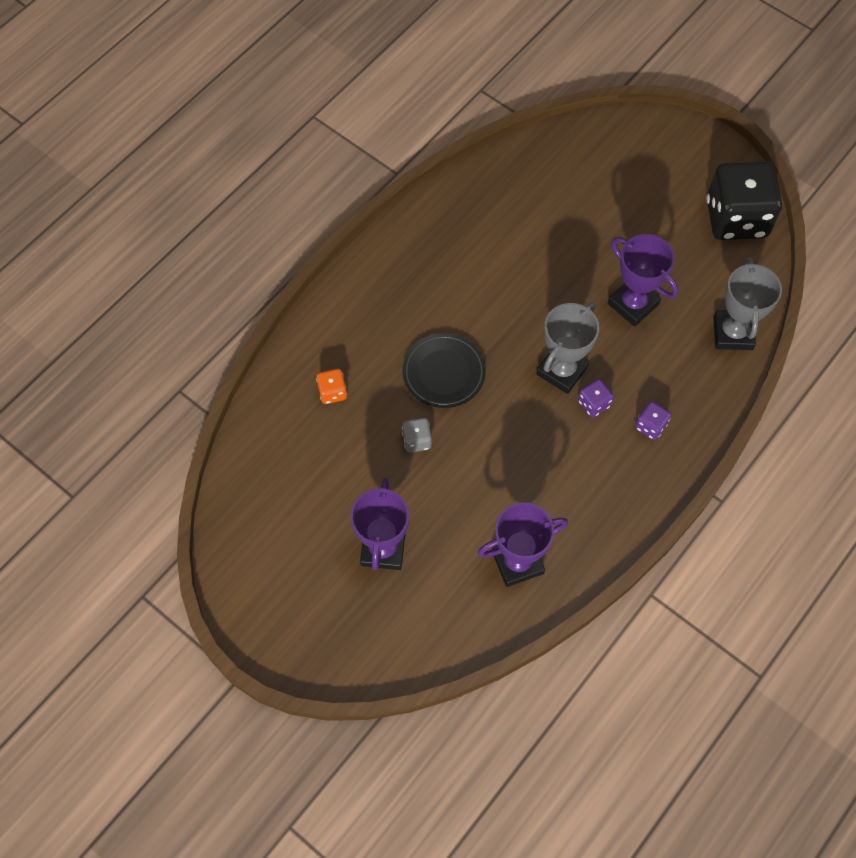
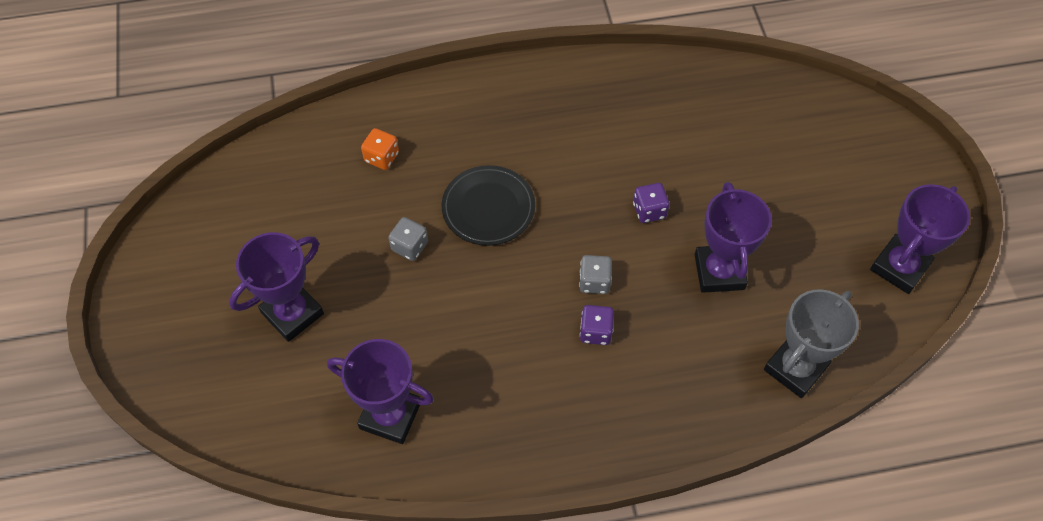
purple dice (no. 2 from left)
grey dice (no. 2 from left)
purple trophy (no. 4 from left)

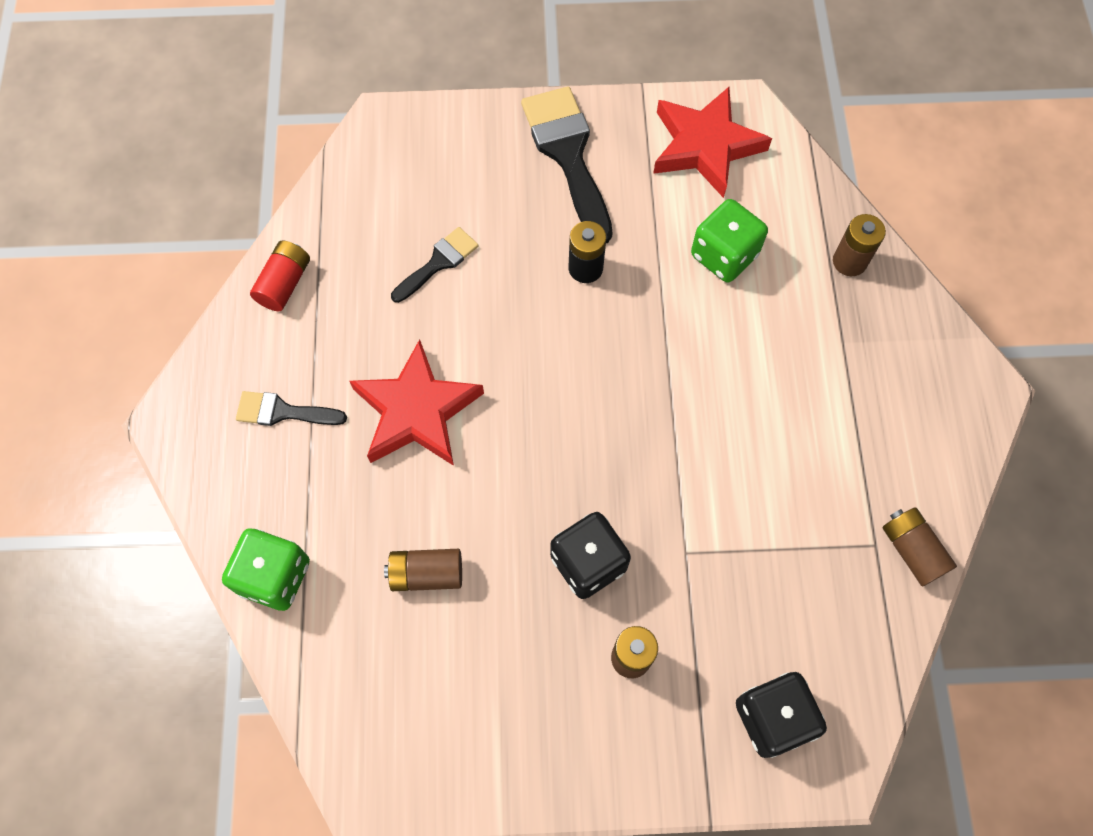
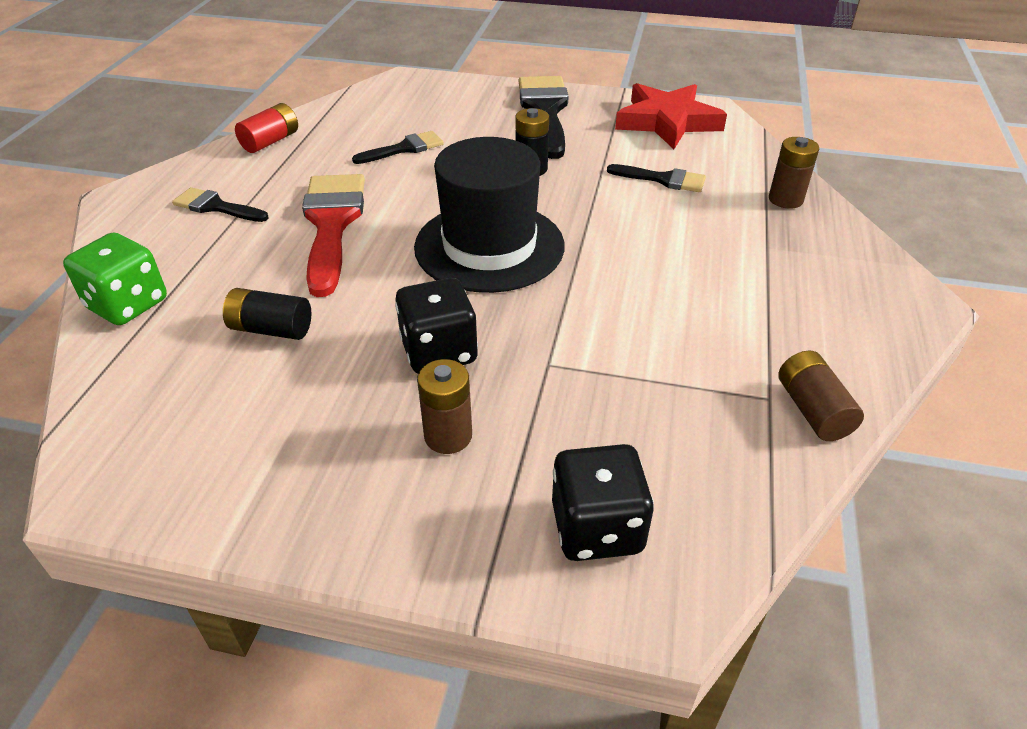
black hat
red brush
black brush (no. 4 from left)
black battery (no. 1 from left)

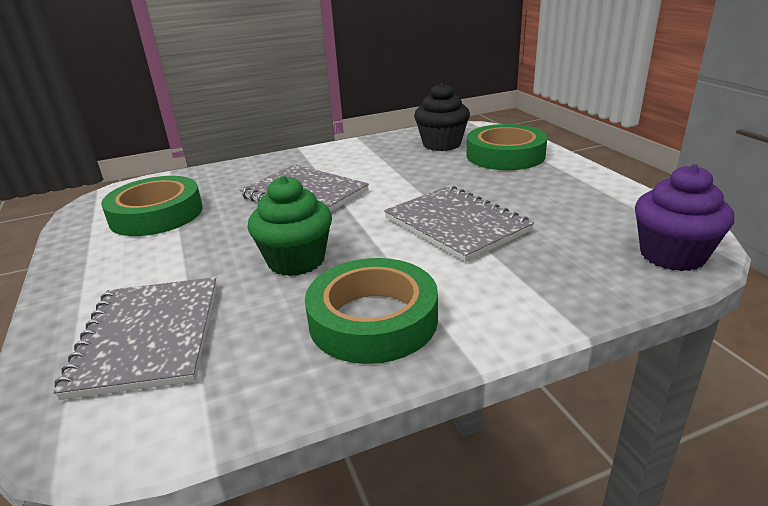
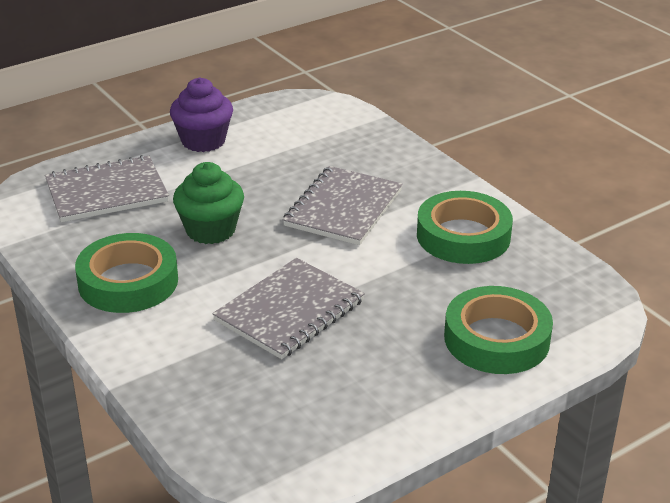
black cupcake
green tape (no. 2 from left)
purple cupcake

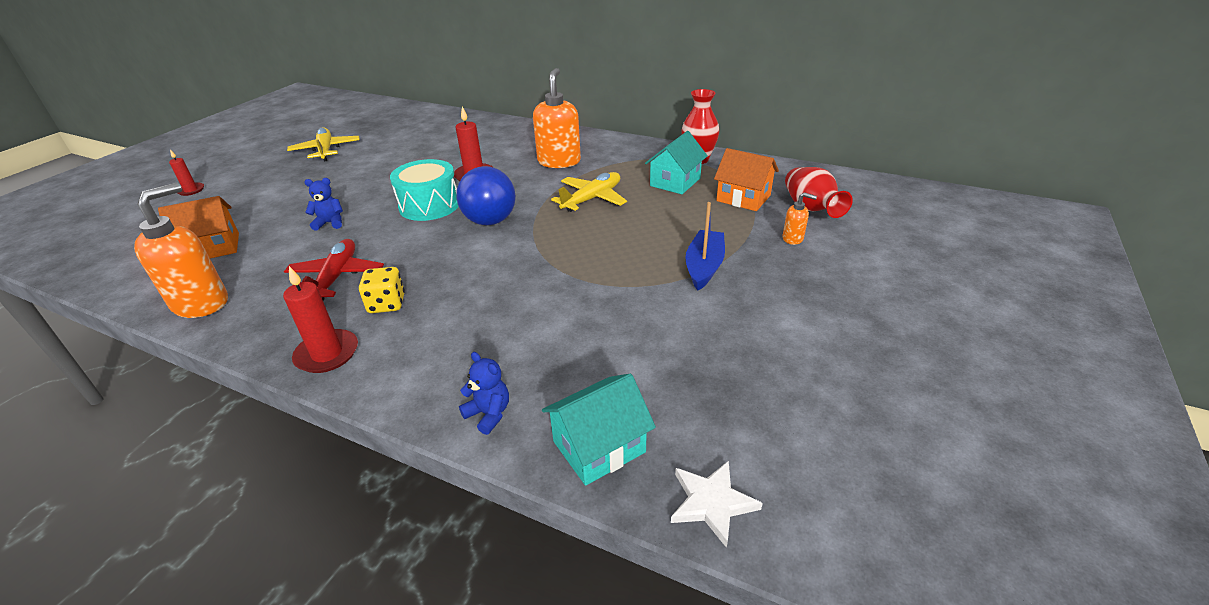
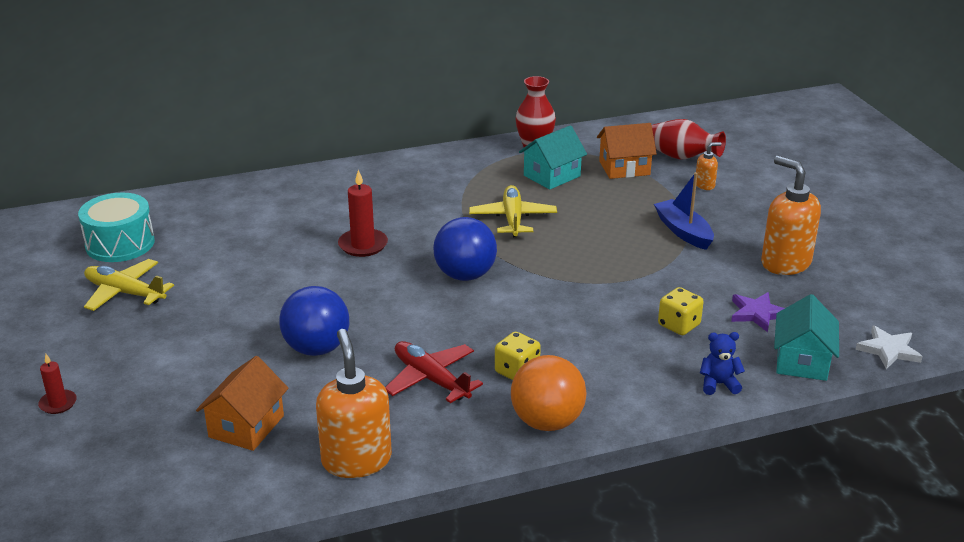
yellow dice (no. 2 from left)
purple star
turquoise drum
orange soap dispenser (no. 3 from left)
orange ball
blue ball (no. 1 from left)
turquoise house (no. 1 from left)

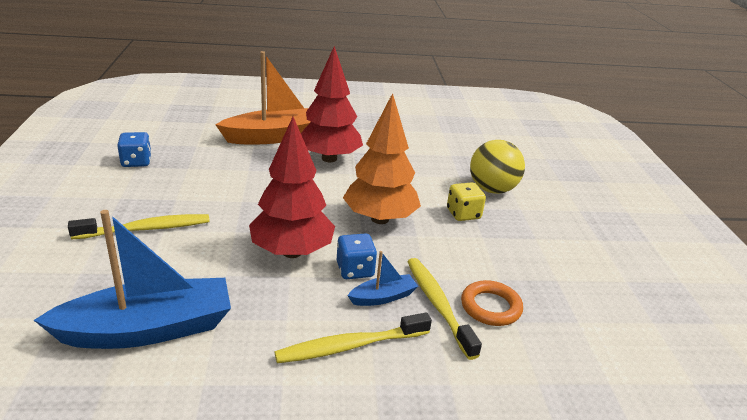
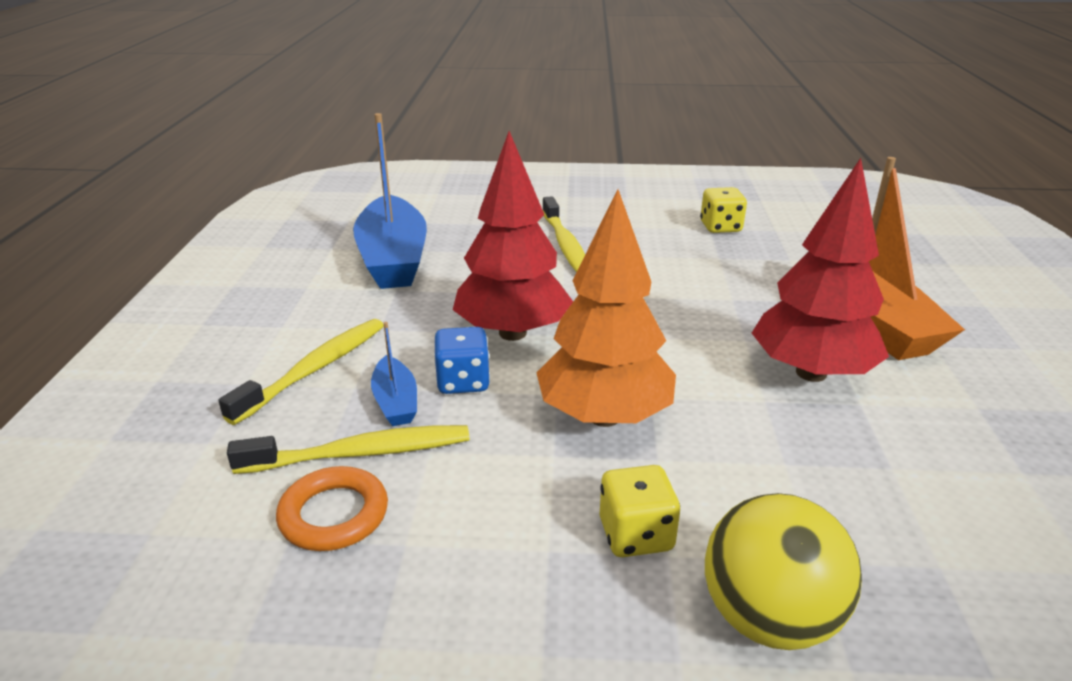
yellow dice (no. 2 from left)
yellow toothbrush (no. 1 from left)

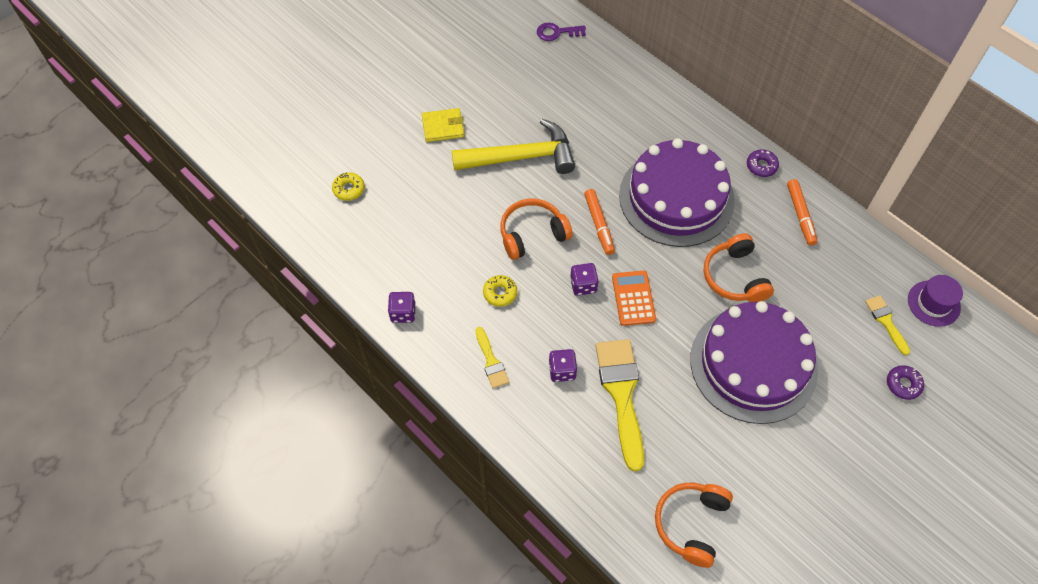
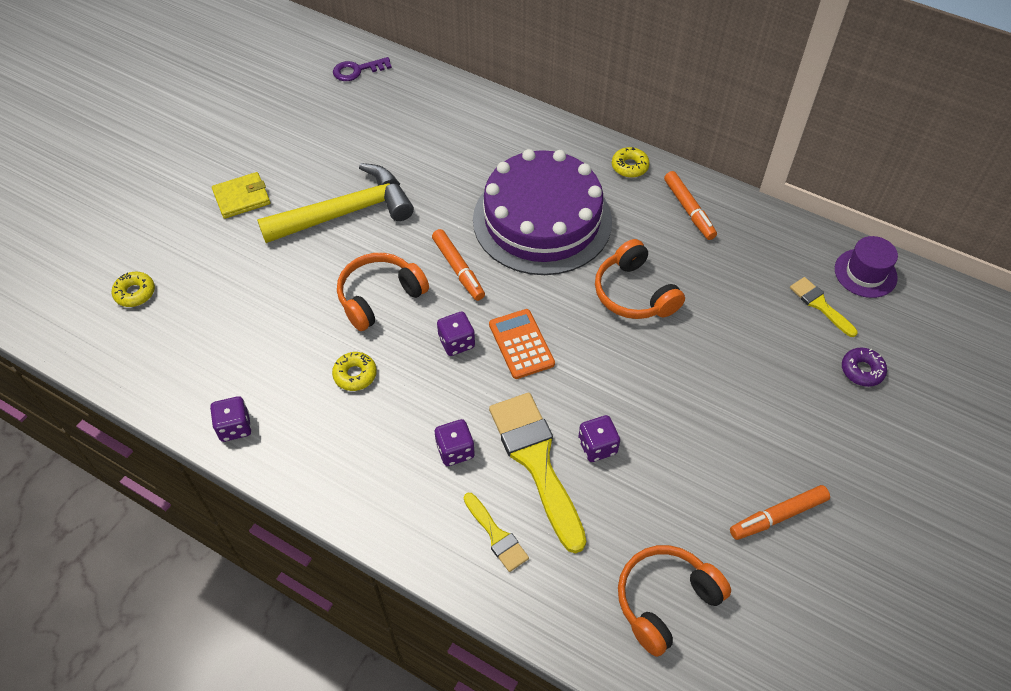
purple cake (no. 2 from left in the first image)
purple dice (no. 4 from left)
orange marker (no. 3 from left)
yellow brush (no. 1 from left)
yellow donut (no. 3 from left)
orange headphones (no. 3 from left)

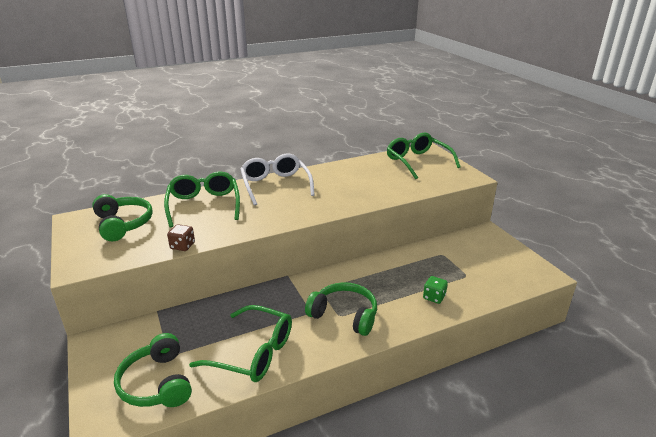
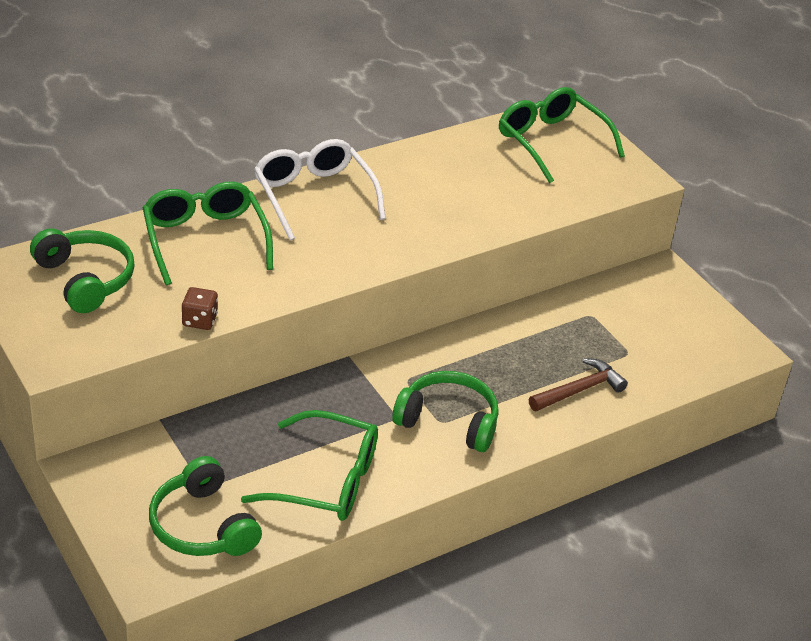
brown hammer

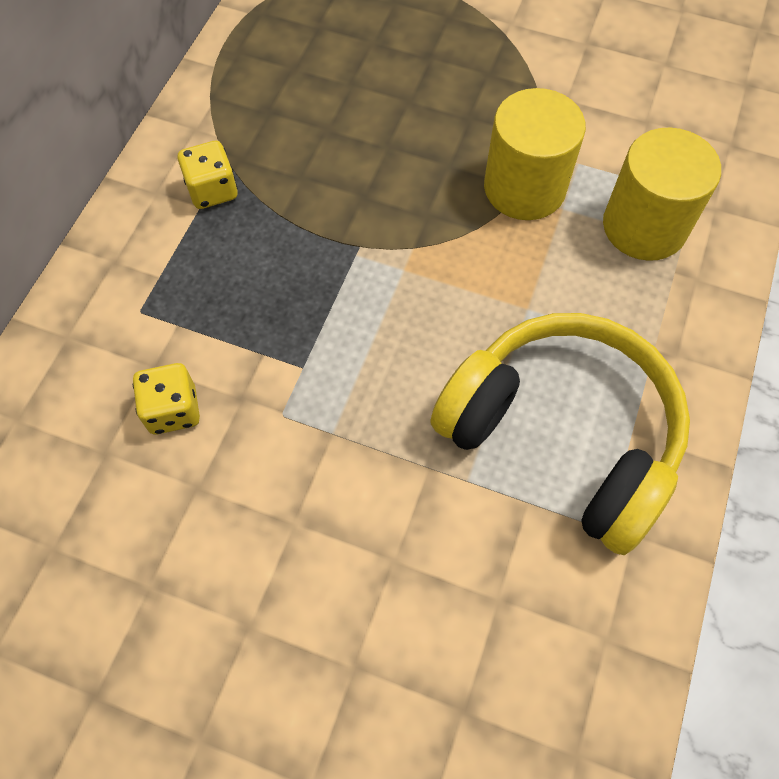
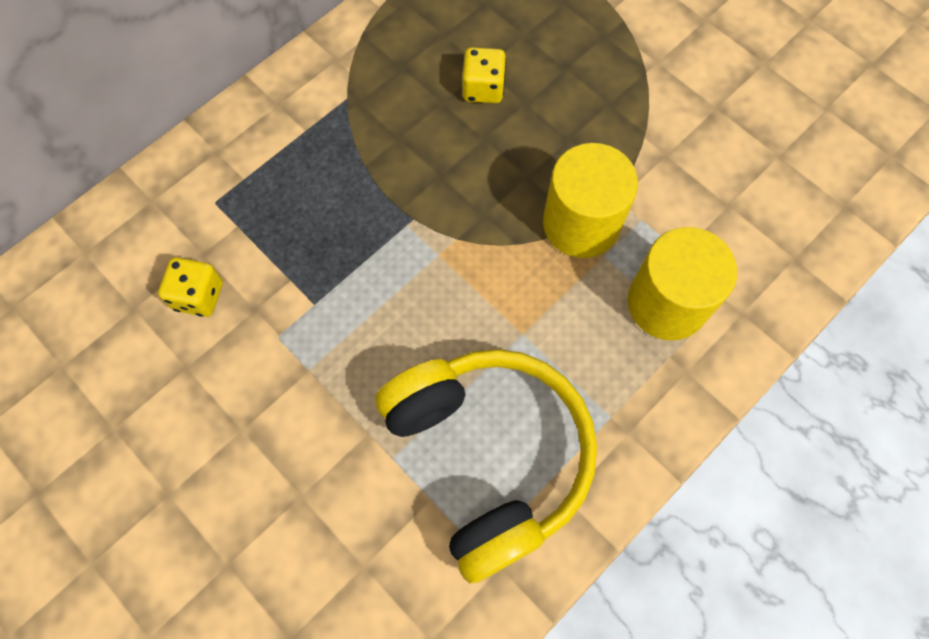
yellow dice (no. 2 from left)

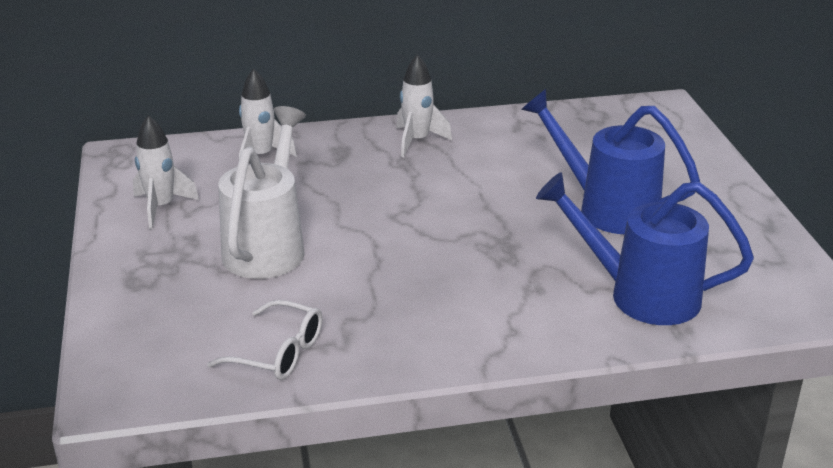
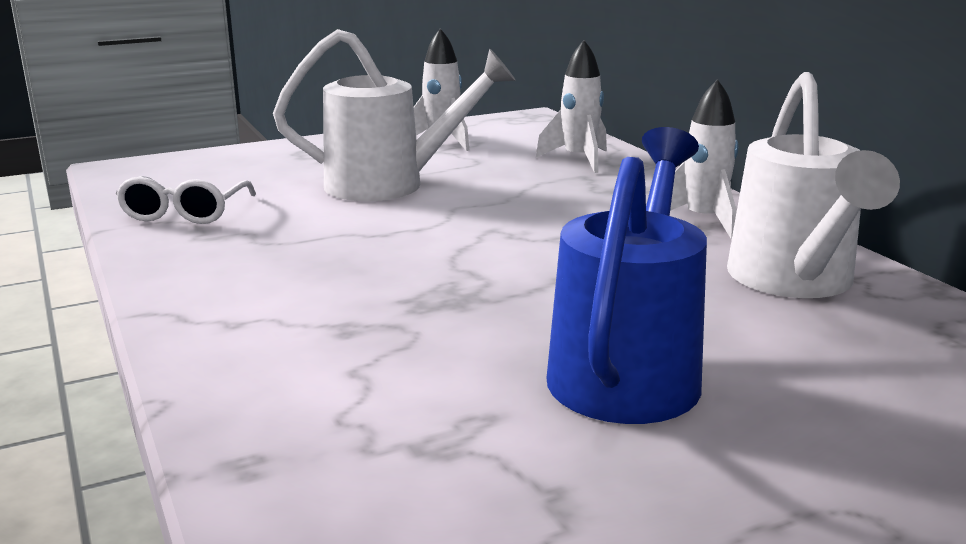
blue watering can (no. 2 from left in the first image)
white watering can (no. 2 from left)

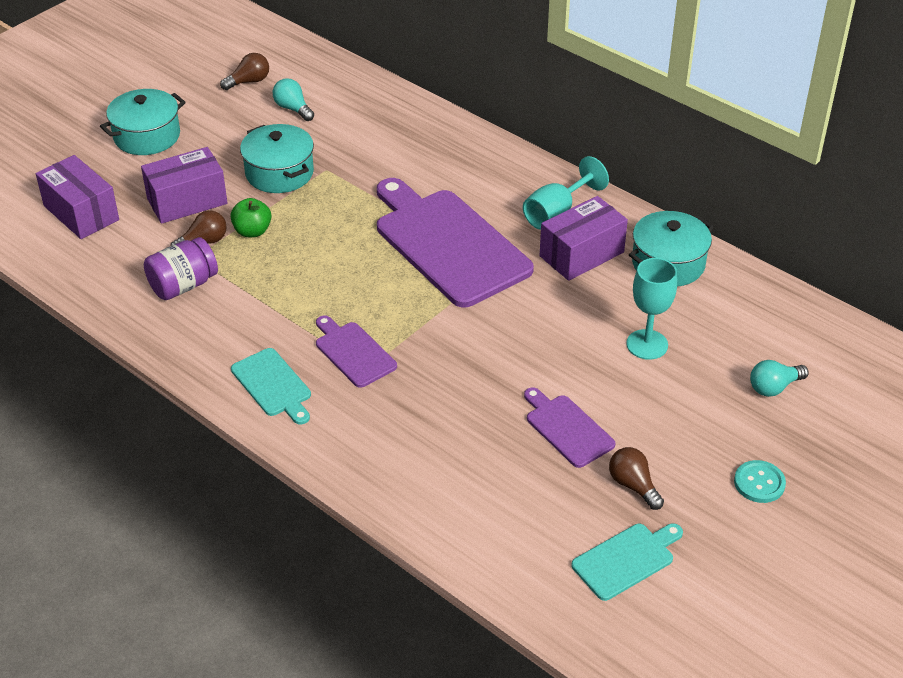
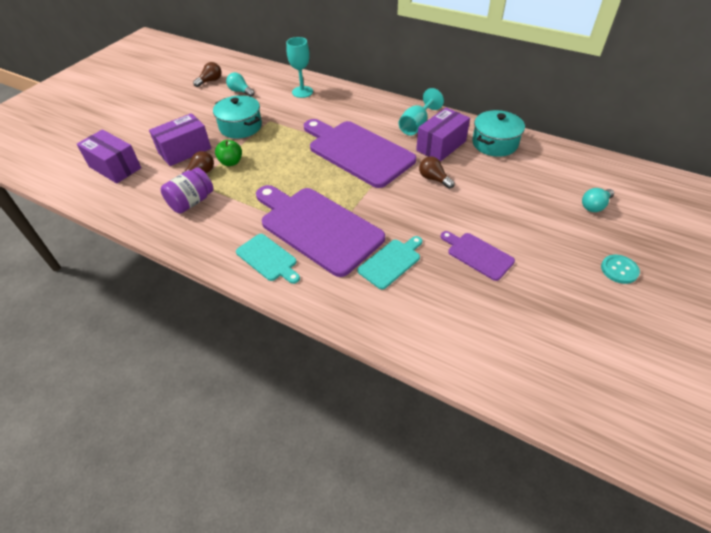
turquoise pot (no. 1 from left in the first image)
turquoise cutting board (no. 2 from left)
brown light bulb (no. 3 from left)
turquoise goblet (no. 1 from left)
purple cutting board (no. 1 from left)

